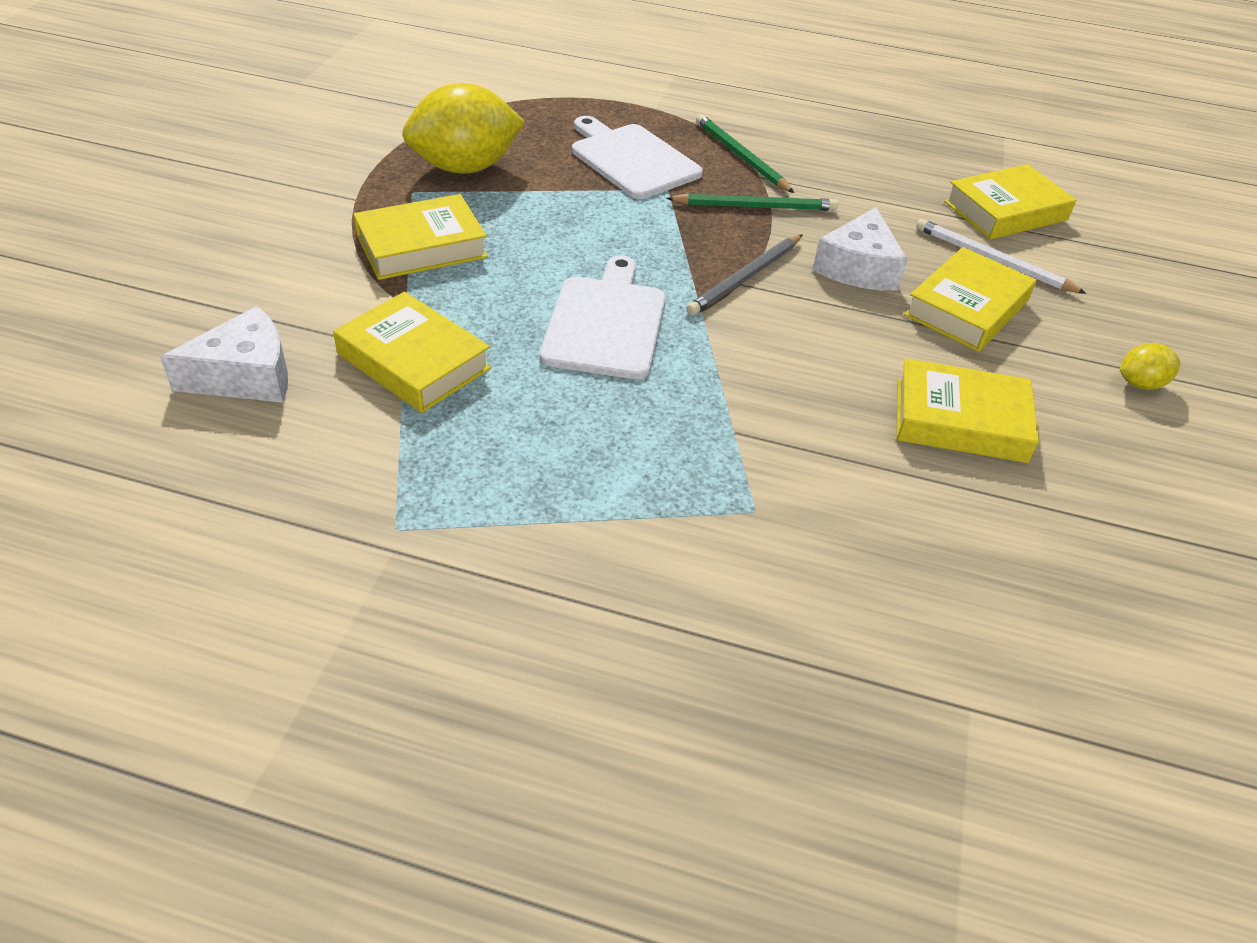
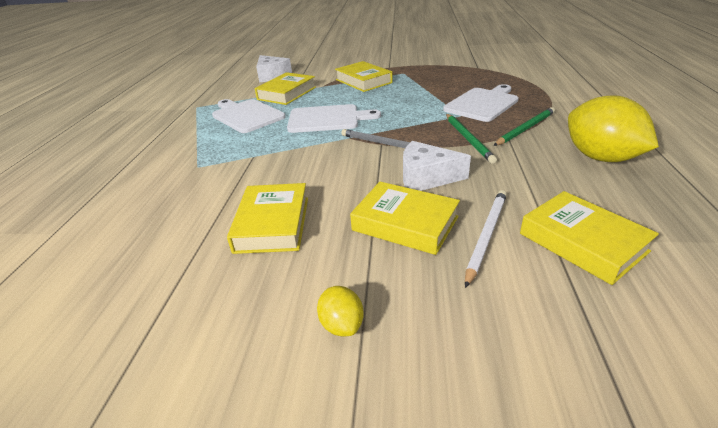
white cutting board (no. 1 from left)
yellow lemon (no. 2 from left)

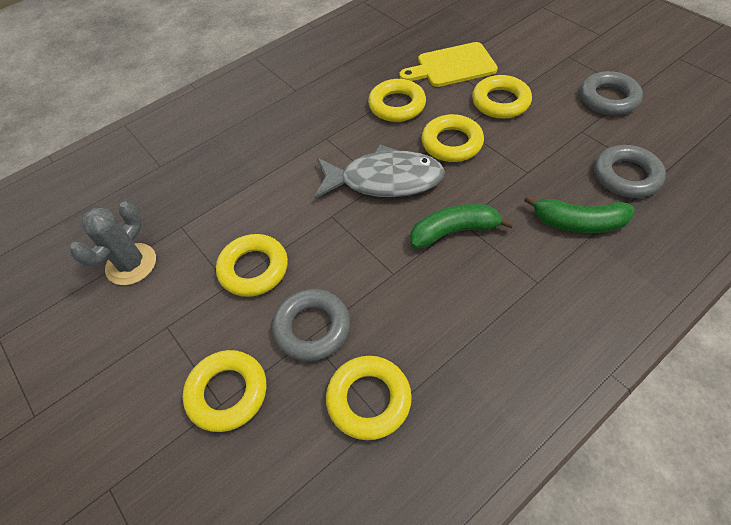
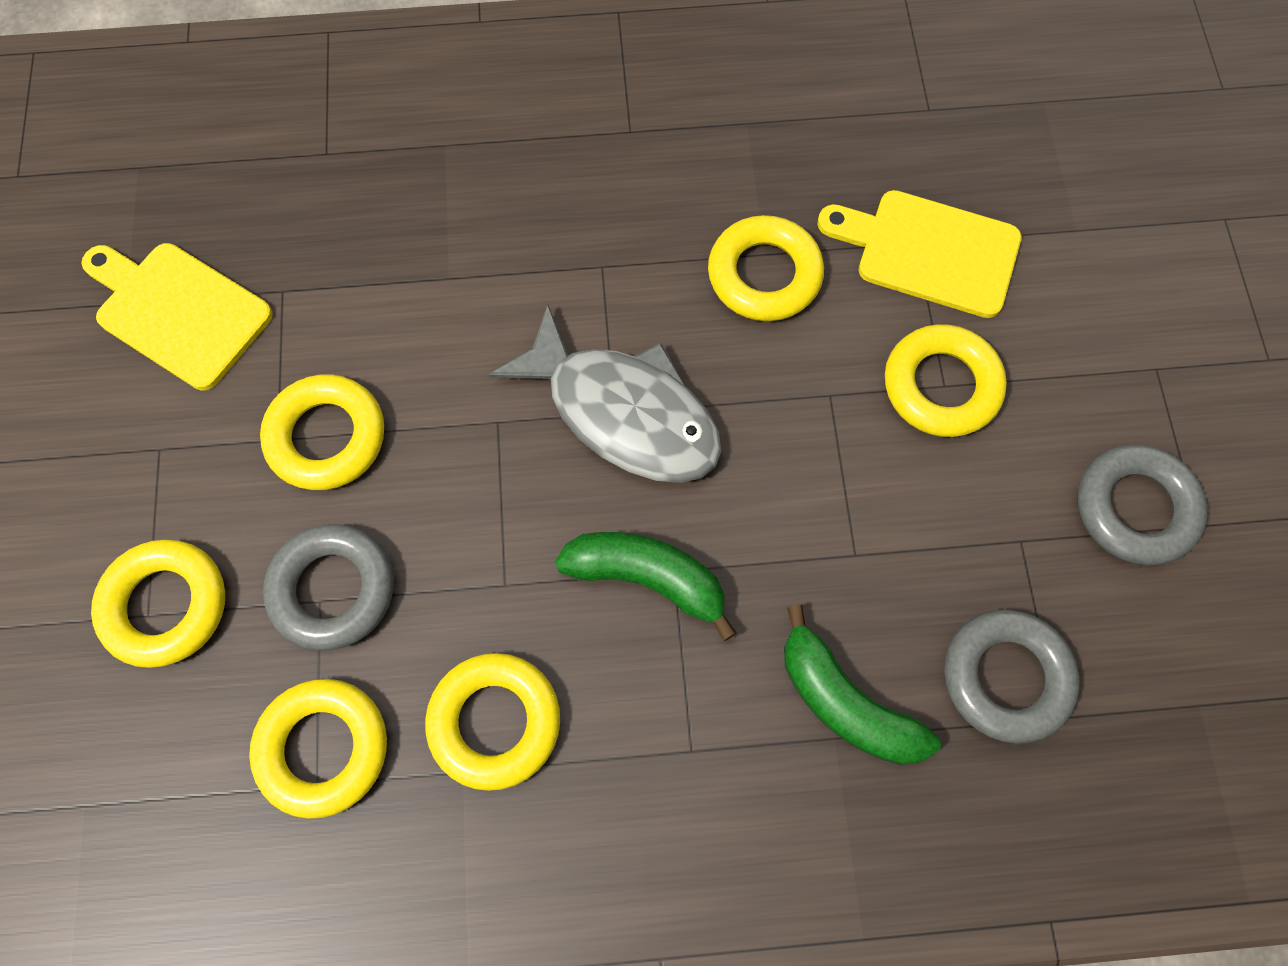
yellow ring (no. 4 from left)
yellow cutting board (no. 1 from left)

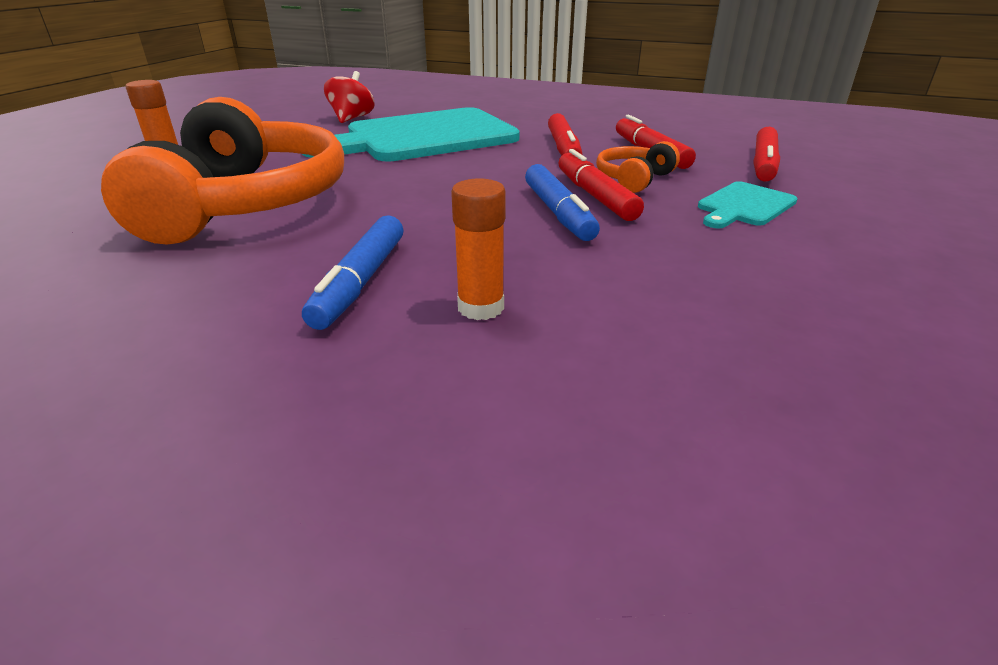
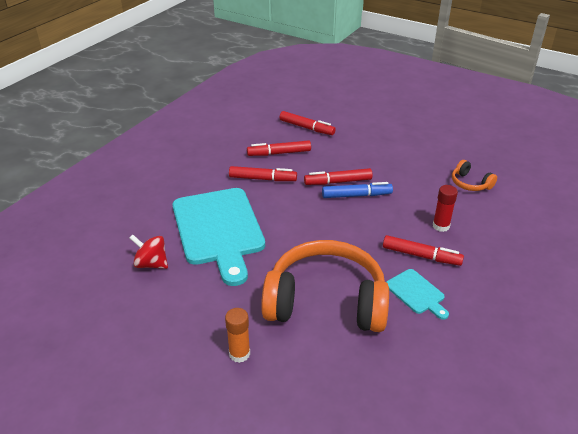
orange headphones (no. 2 from left)
turquoise cutting board (no. 2 from left)
red marker (no. 5 from left)
red glue stick

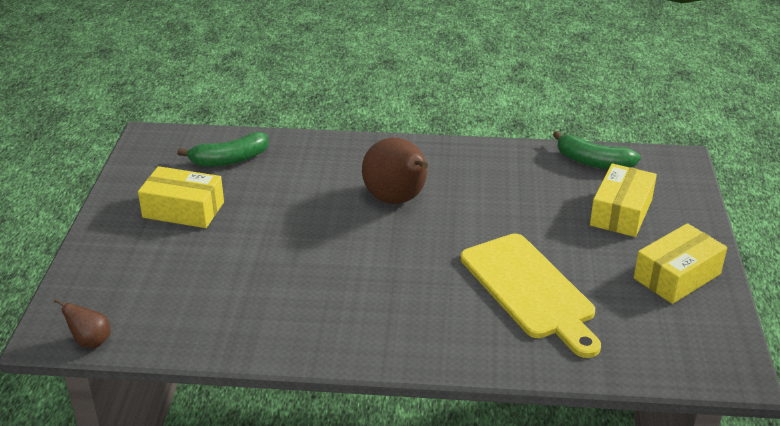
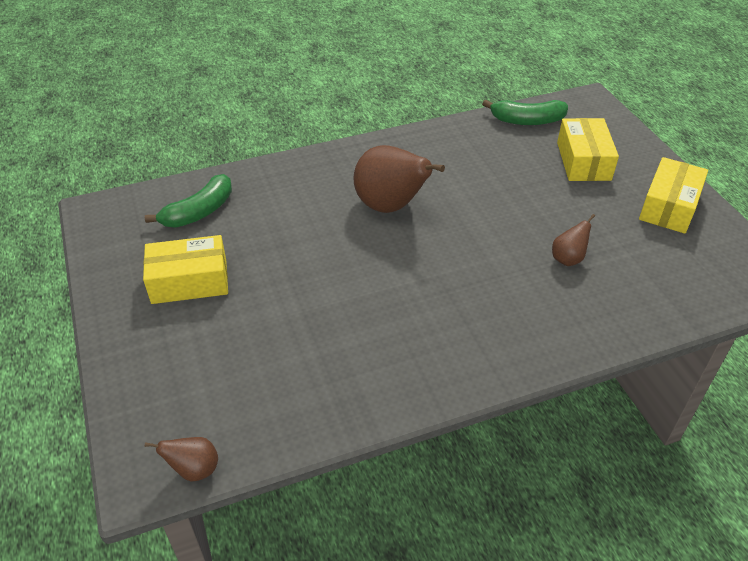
brown pear (no. 3 from left)

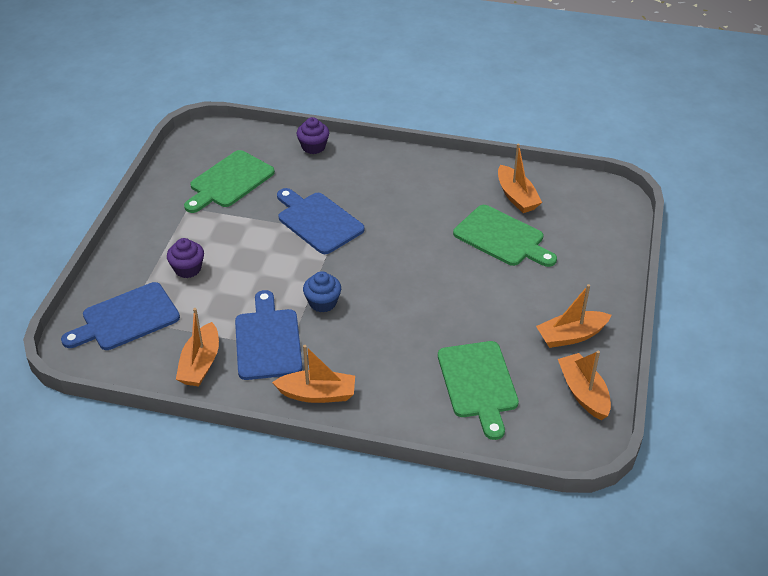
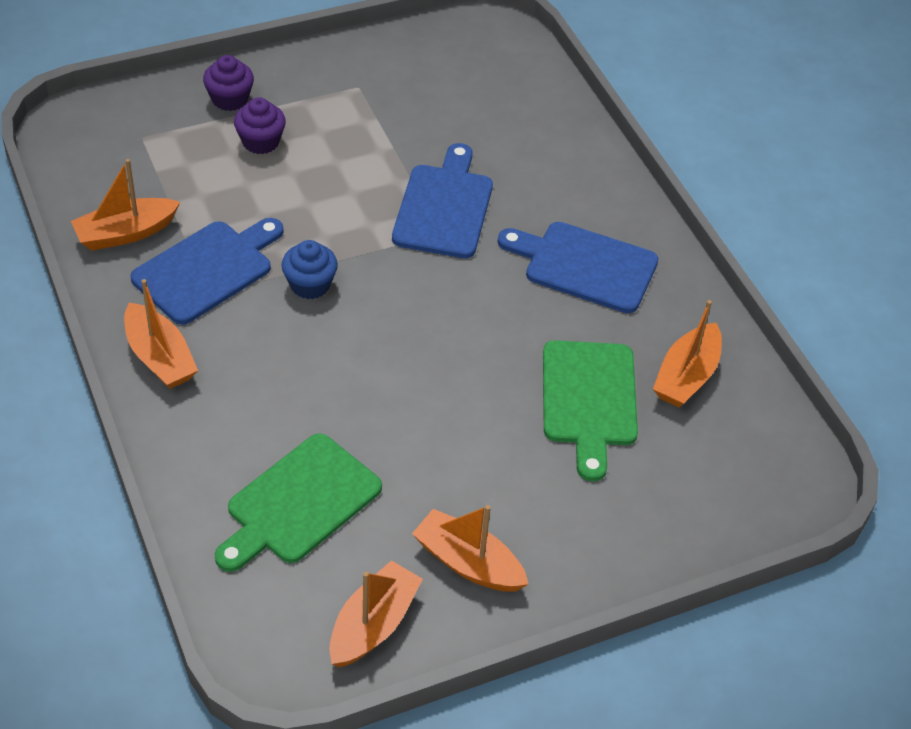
green cutting board (no. 1 from left in the first image)
blue cutting board (no. 3 from left)
purple cupcake (no. 1 from left)

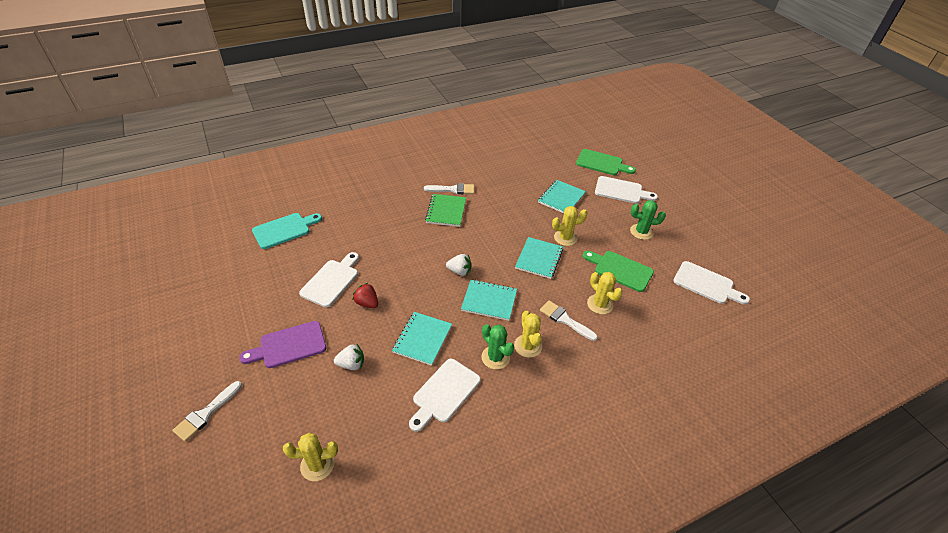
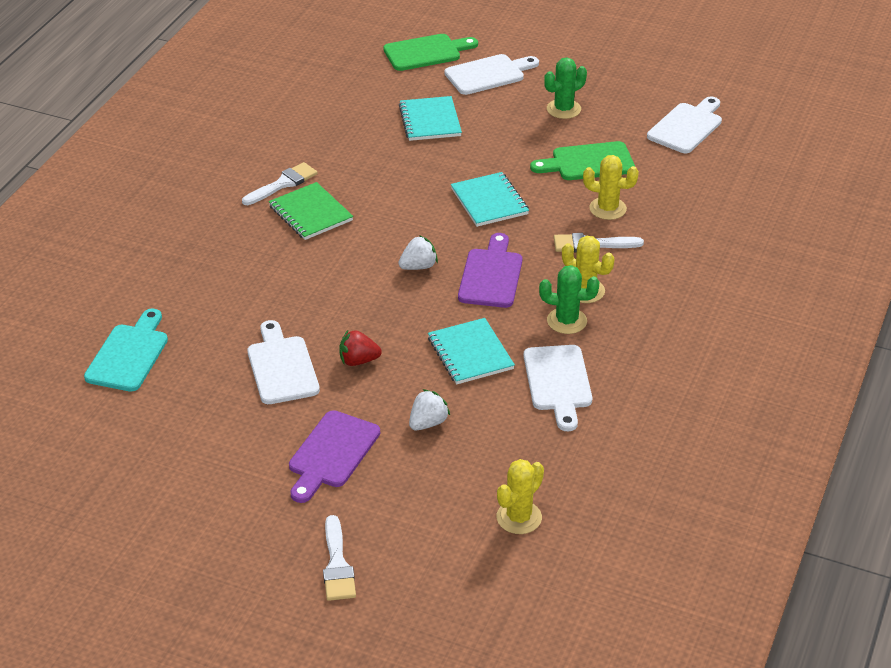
yellow cactus (no. 3 from left in the first image)
purple cutting board (no. 2 from left)
white cutting board (no. 4 from left)

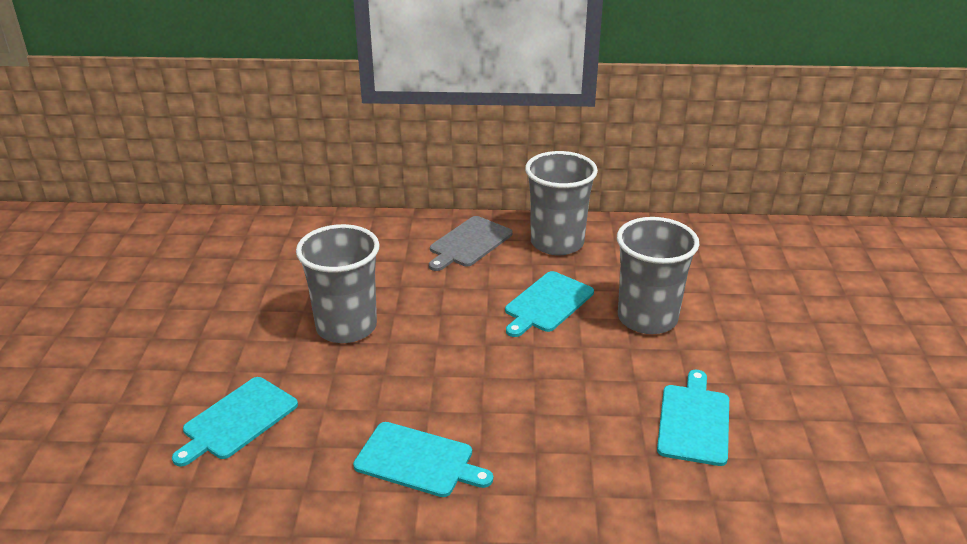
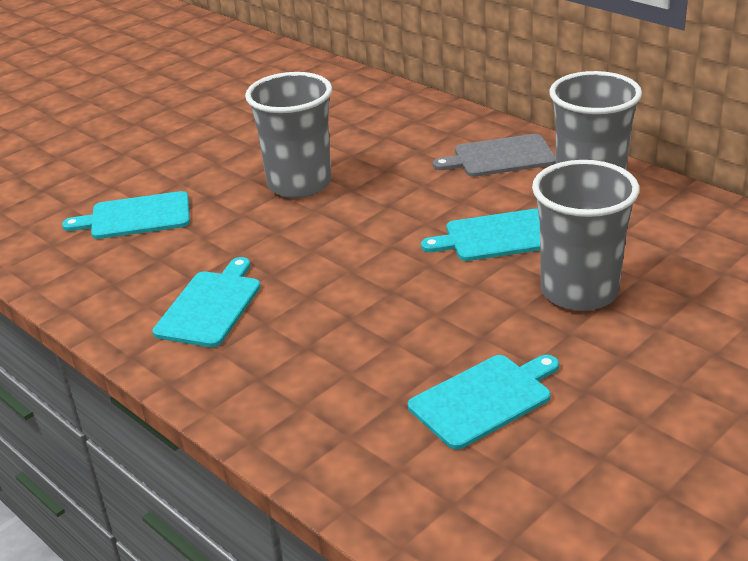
turquoise cutting board (no. 2 from left)

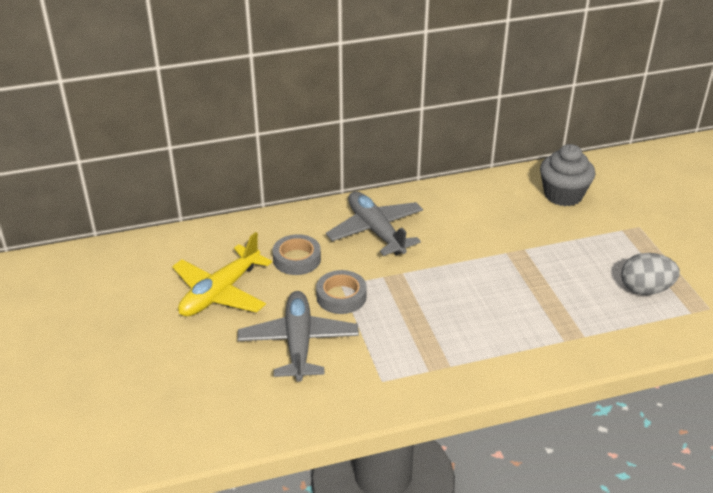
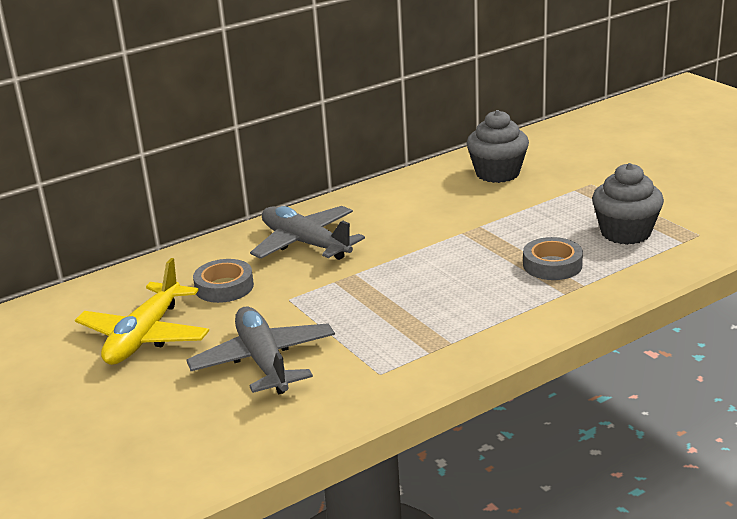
grey tape (no. 2 from left)
grey cupcake (no. 2 from left)

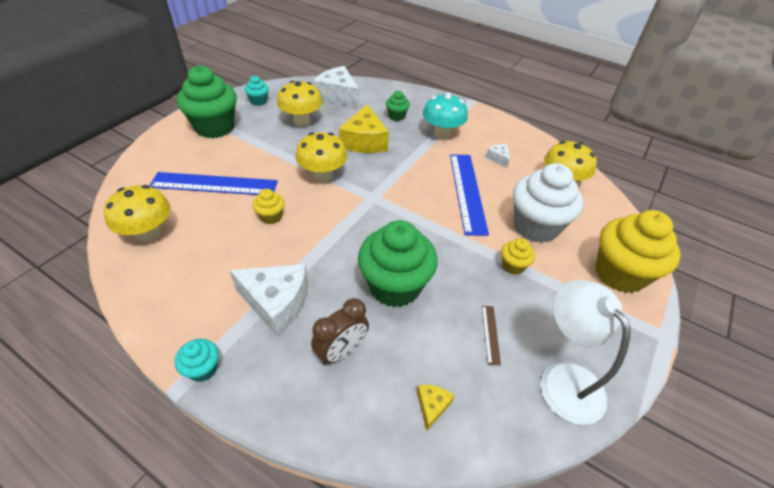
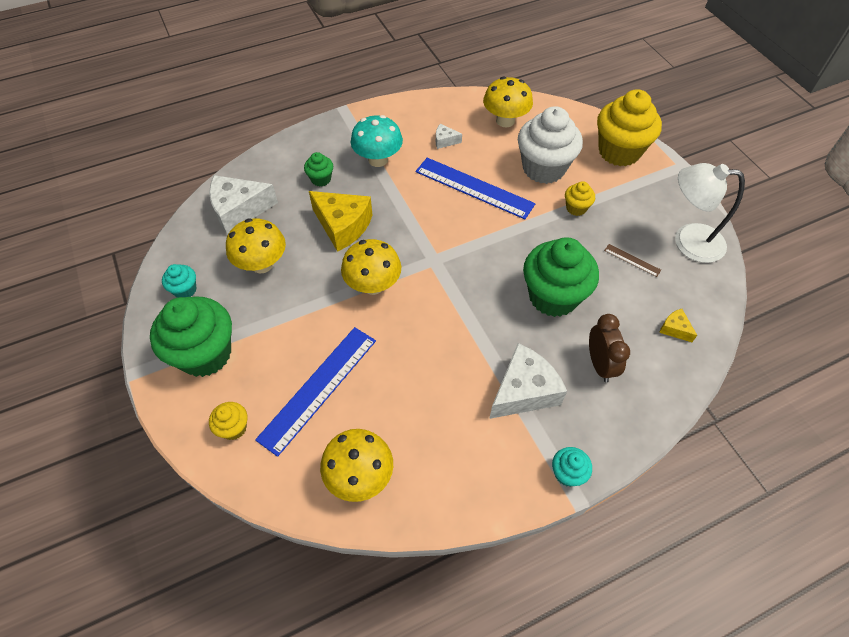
yellow cupcake (no. 1 from left)

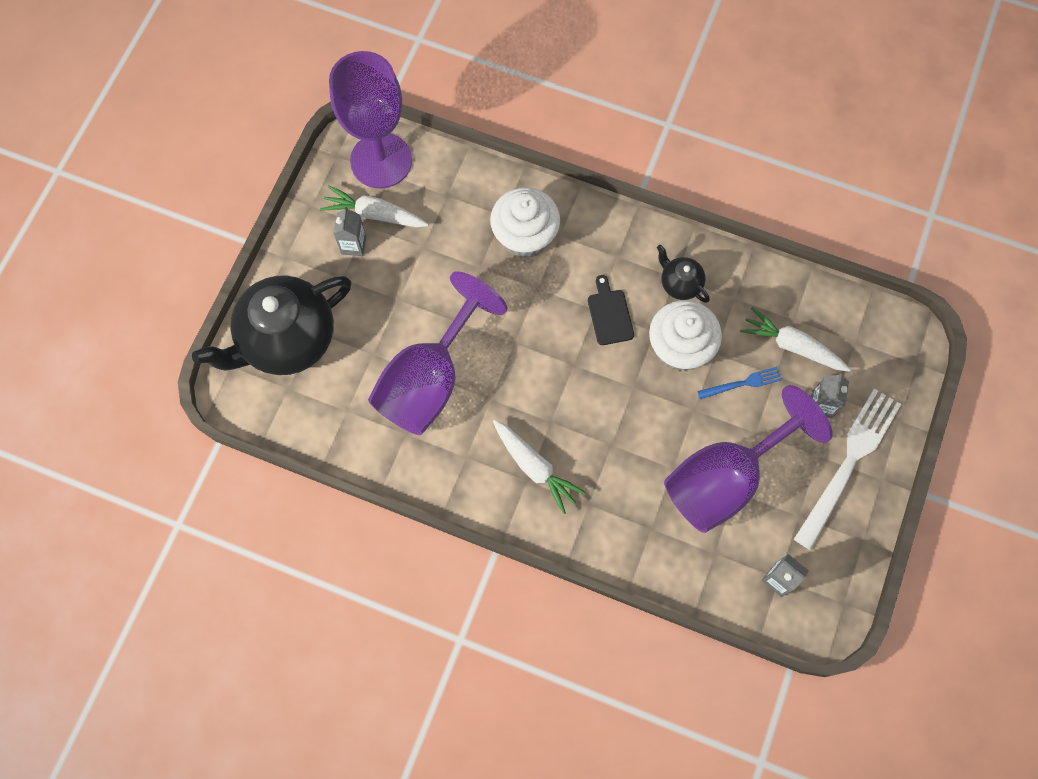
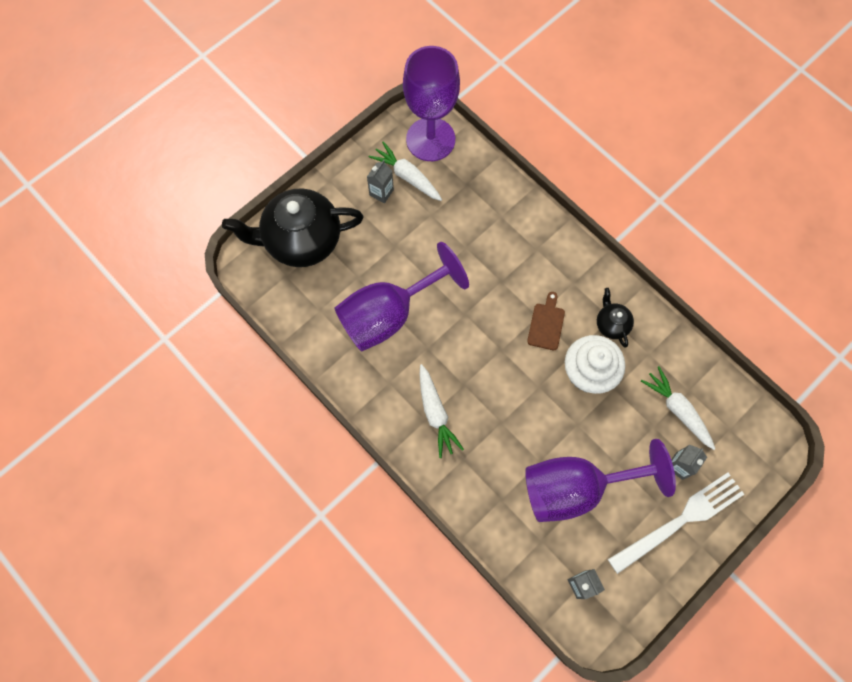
white cupcake (no. 1 from left in the first image)
blue fork
brown cutting board

